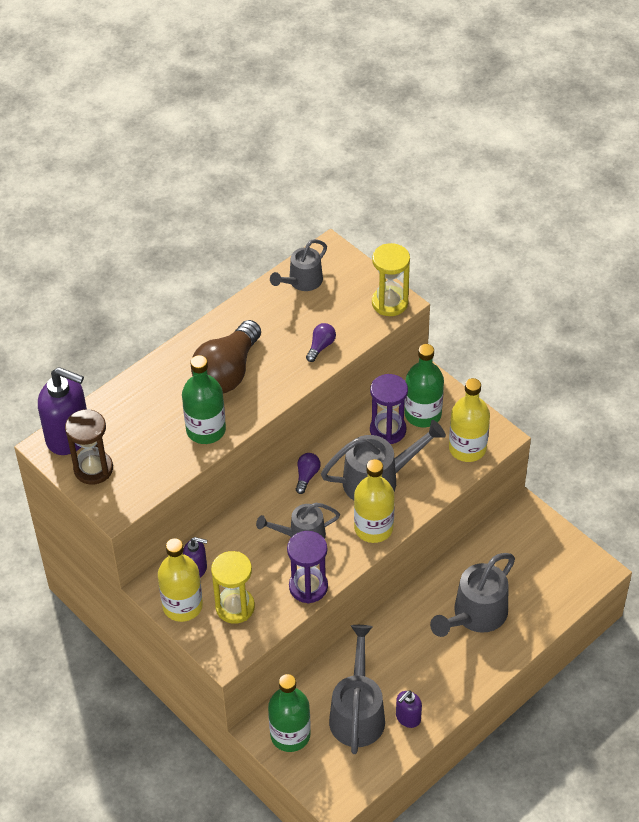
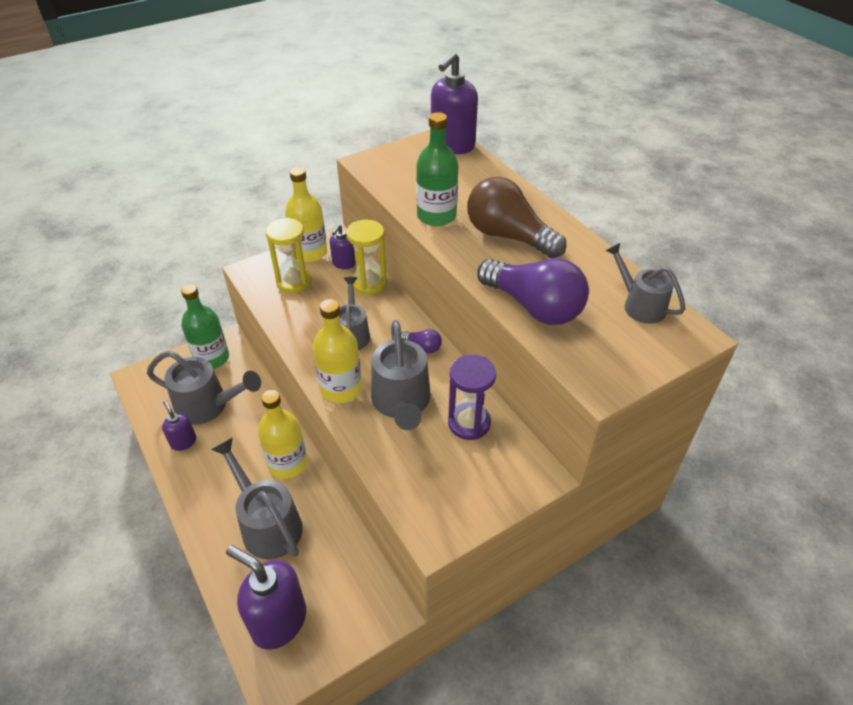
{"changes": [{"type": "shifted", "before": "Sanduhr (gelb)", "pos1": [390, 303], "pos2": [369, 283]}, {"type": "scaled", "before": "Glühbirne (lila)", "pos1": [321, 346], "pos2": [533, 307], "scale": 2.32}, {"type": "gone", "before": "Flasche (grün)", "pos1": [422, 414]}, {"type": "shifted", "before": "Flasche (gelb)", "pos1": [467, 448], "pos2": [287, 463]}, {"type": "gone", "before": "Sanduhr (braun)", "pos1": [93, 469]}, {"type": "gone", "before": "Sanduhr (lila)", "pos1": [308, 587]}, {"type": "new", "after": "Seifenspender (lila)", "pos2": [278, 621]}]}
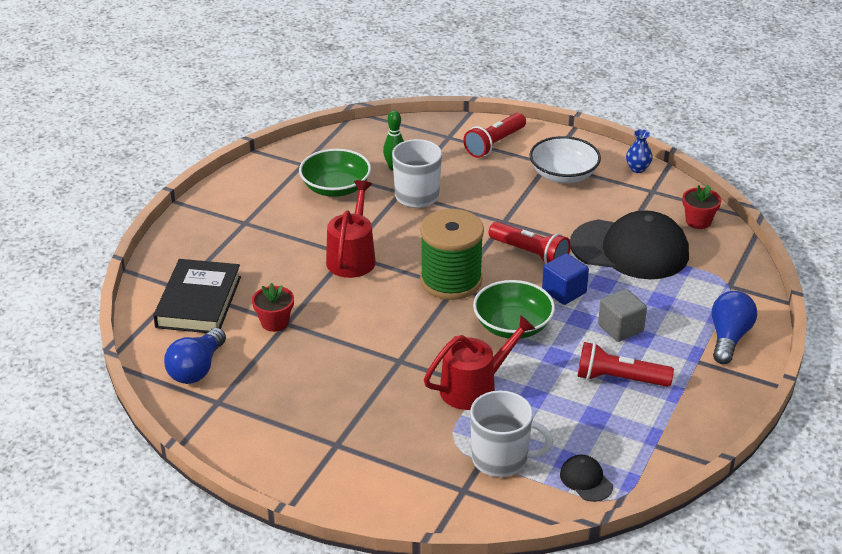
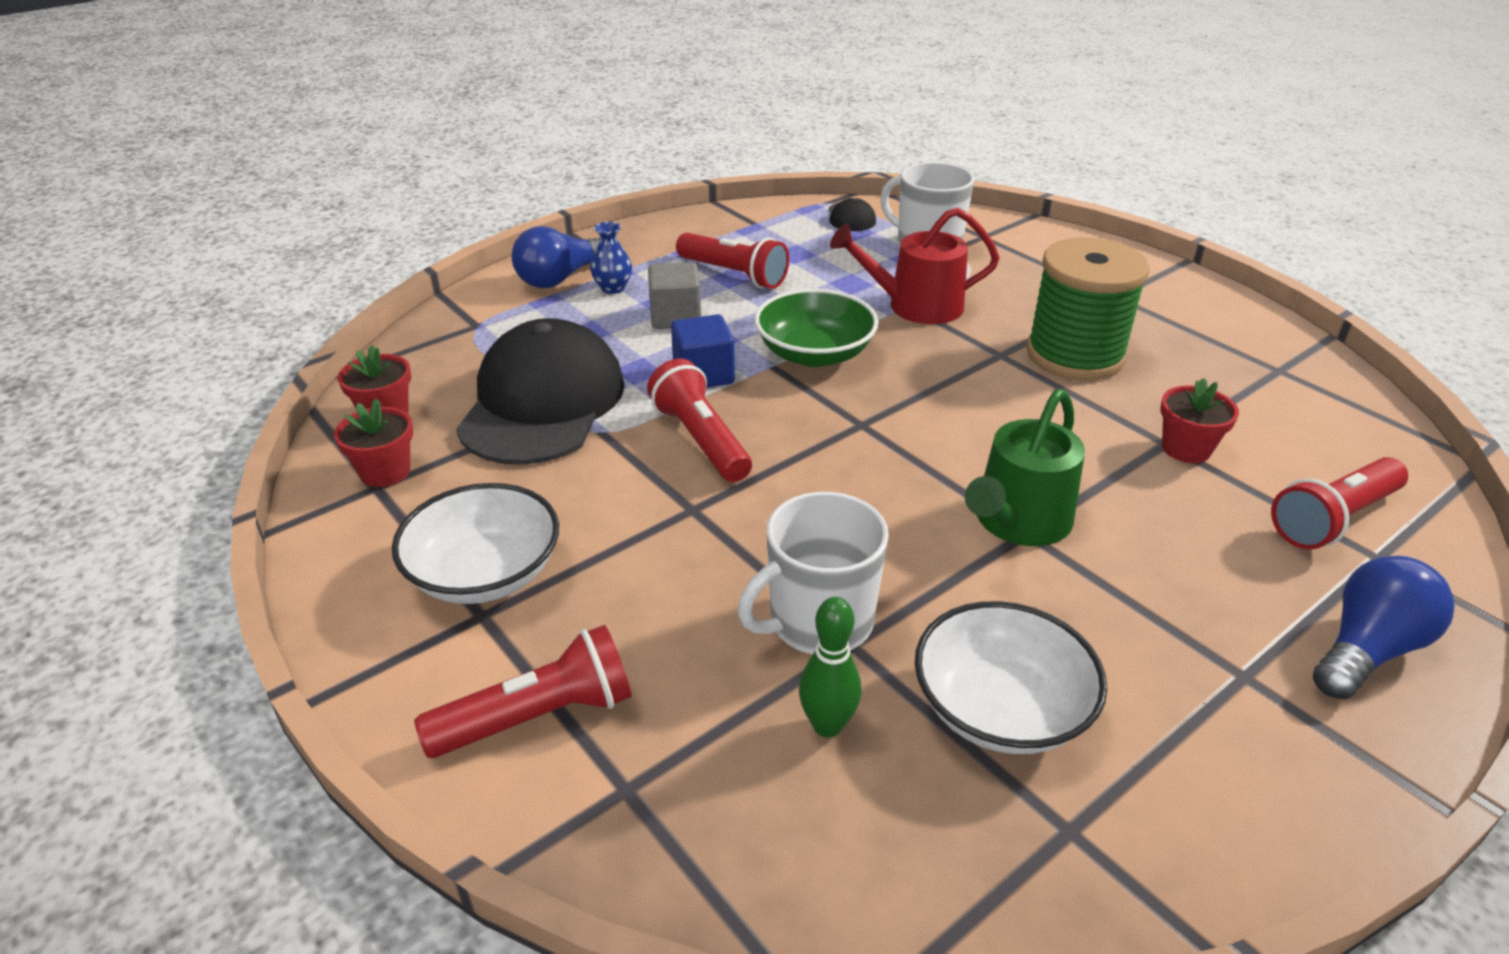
{"changes": [{"type": "shifted", "before": "Vase (blau)", "pos1": [637, 169], "pos2": [613, 288]}, {"type": "repainted", "before": "Schüssel (grün)", "after": "Schüssel (weiß)", "pos1": [335, 188], "pos2": [1000, 708]}, {"type": "repainted", "before": "Gießkanne (rot)", "after": "Gießkanne (grün)", "pos1": [352, 257], "pos2": [1018, 521]}, {"type": "shifted", "before": "Garnrolle (grün)", "pos1": [451, 281], "pos2": [1075, 355]}, {"type": "rotated", "before": "Kappe (schwarz)", "pos1": [630, 249], "pos2": [542, 403], "turn": 60}, {"type": "swapped", "before": "Buch (schwarz)", "after": "Taschenlampe (rot)", "pos1": [198, 302], "pos2": [1333, 519]}, {"type": "shifted", "before": "Glühbirne (blau)", "pos1": [197, 369], "pos2": [1367, 649]}, {"type": "new", "after": "Blumentopf (rot)", "pos2": [385, 471]}]}
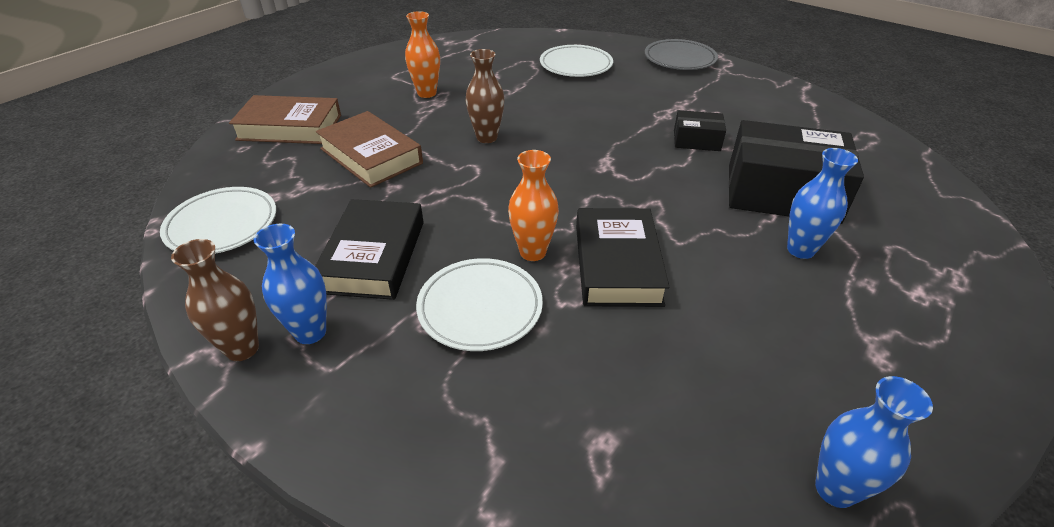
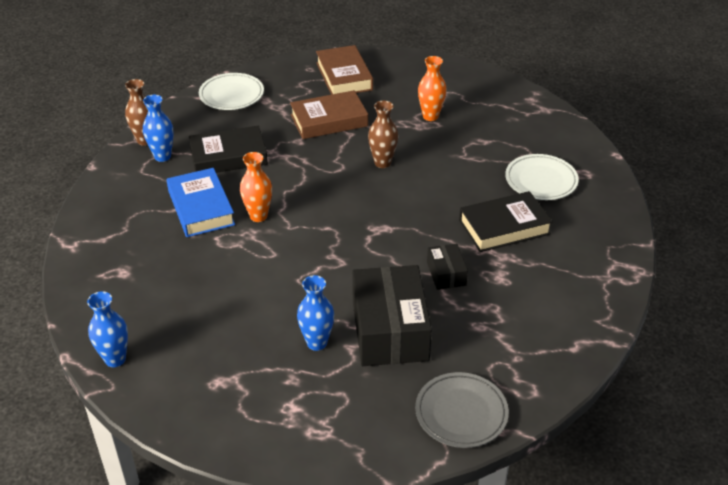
{"changes": [{"type": "shifted", "before": "Teller (grau)", "pos1": [679, 59], "pos2": [461, 413]}, {"type": "rotated", "before": "Buch (braun)", "pos1": [371, 156], "pos2": [329, 120], "turn": 45}, {"type": "shifted", "before": "Buch (schwarz)", "pos1": [617, 264], "pos2": [504, 227]}, {"type": "swapped", "before": "Teller (weiß)", "after": "Buch (blau)", "pos1": [480, 308], "pos2": [201, 208]}]}
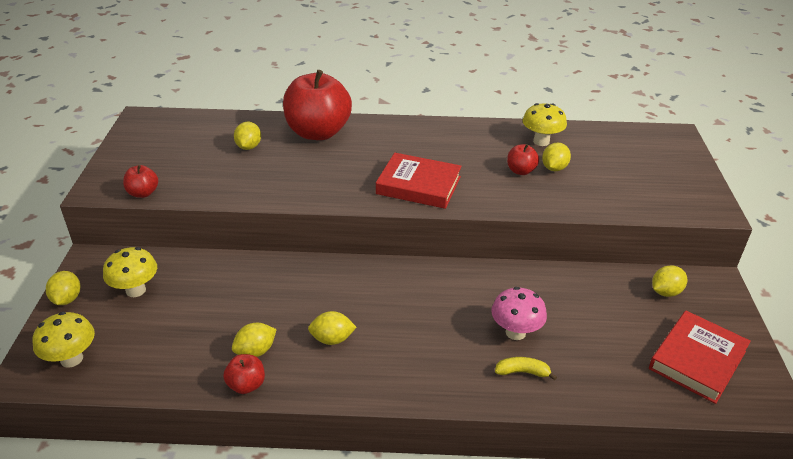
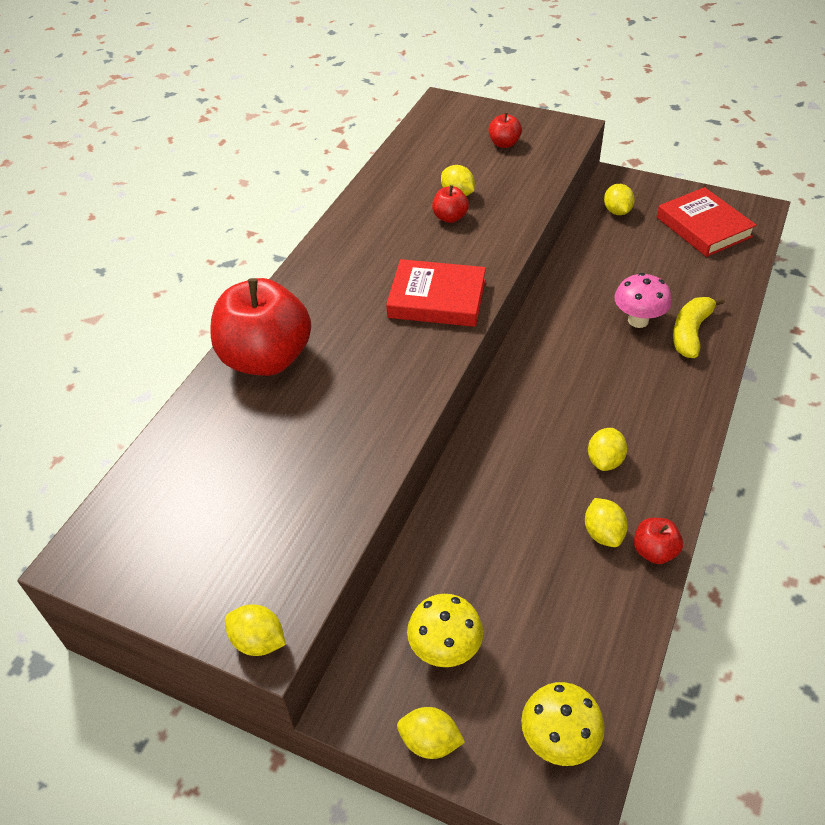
{"changes": [{"type": "gone", "before": "Pilz (gelb)", "pos1": [541, 141]}, {"type": "shifted", "before": "Zitrone (gelb)", "pos1": [248, 147], "pos2": [258, 641]}, {"type": "rotated", "before": "Buch (rot)", "pos1": [418, 185], "pos2": [437, 299], "turn": 60}, {"type": "shifted", "before": "Apfel (rot)", "pos1": [143, 193], "pos2": [504, 144]}, {"type": "scaled", "before": "Banane (gelb)", "pos1": [522, 372], "pos2": [690, 332], "scale": 1.59}]}
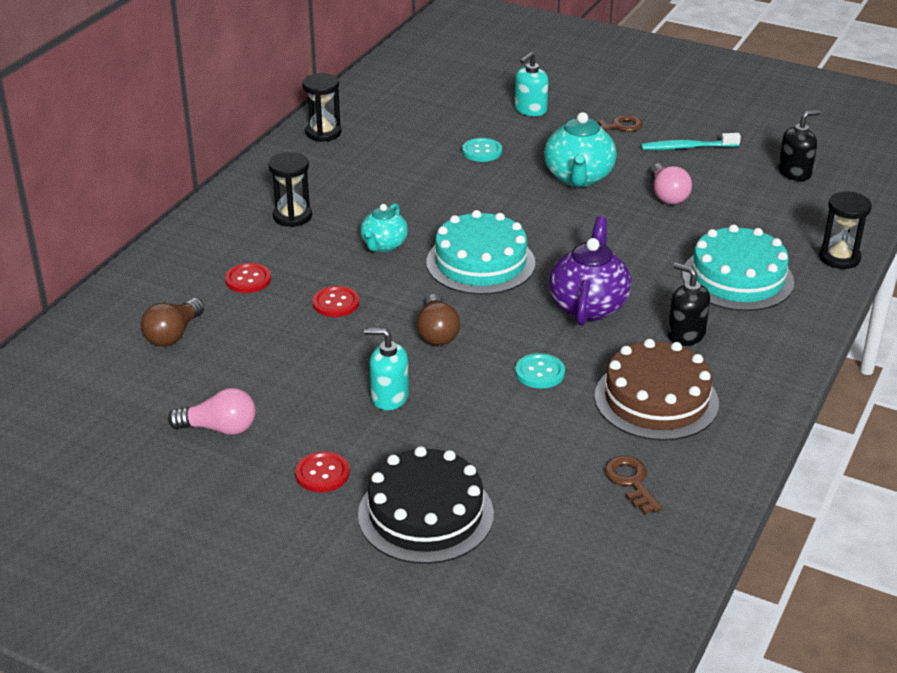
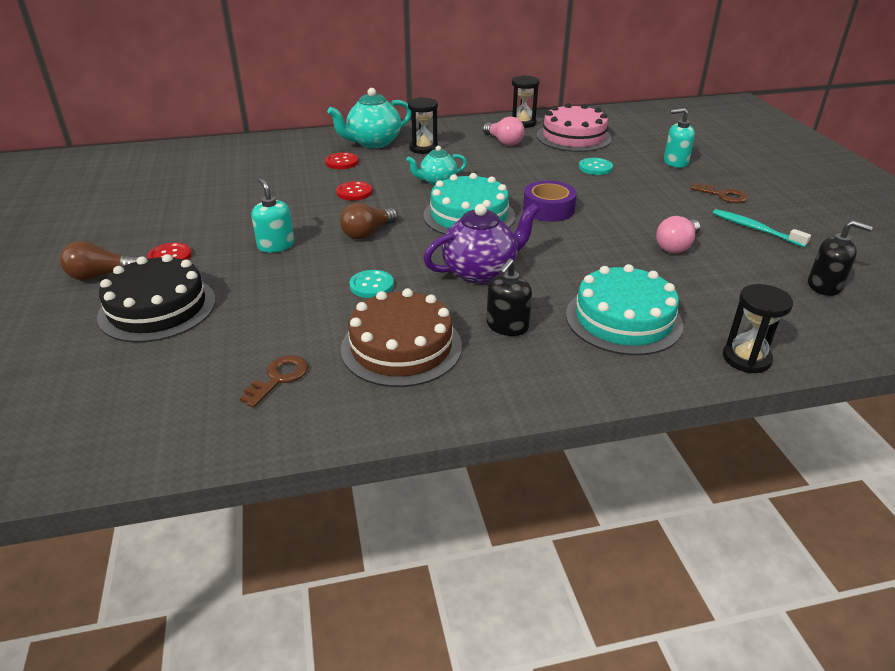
{"changes": [{"type": "shifted", "before": "Teekanne (türkis)", "pos1": [578, 178], "pos2": [373, 143]}, {"type": "rotated", "before": "Seifenspender (schwarz)", "pos1": [686, 335], "pos2": [507, 326], "turn": -150}, {"type": "shifted", "before": "Glühbirne (braun)", "pos1": [173, 334], "pos2": [101, 275]}, {"type": "shifted", "before": "Glühbirne (rosa)", "pos1": [219, 428], "pos2": [503, 142]}, {"type": "new", "after": "Kuchen (rosa)", "pos2": [573, 137]}, {"type": "new", "after": "Klebeband (lila)", "pos2": [548, 209]}]}
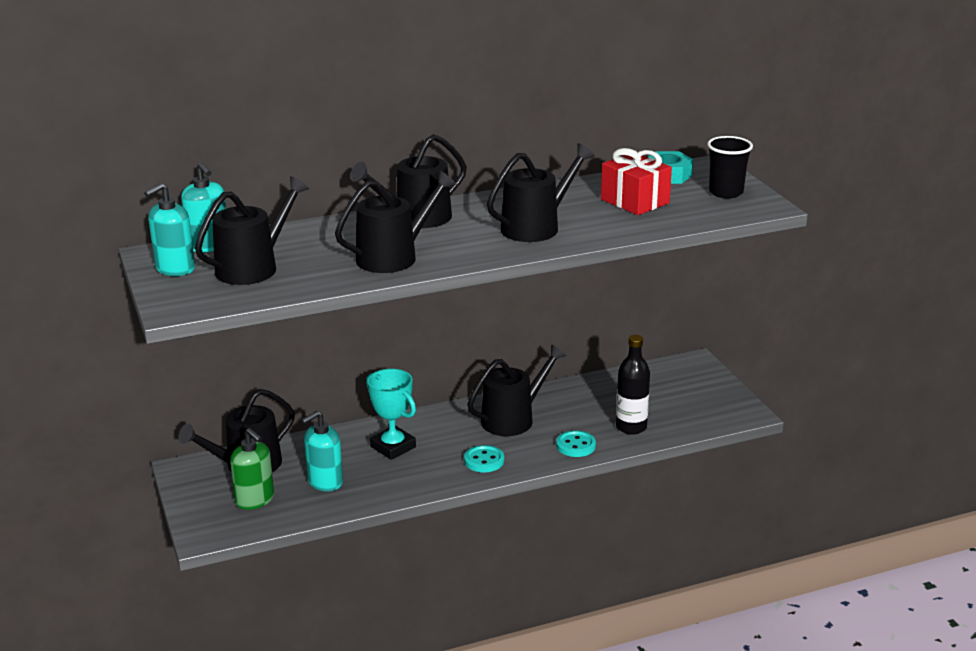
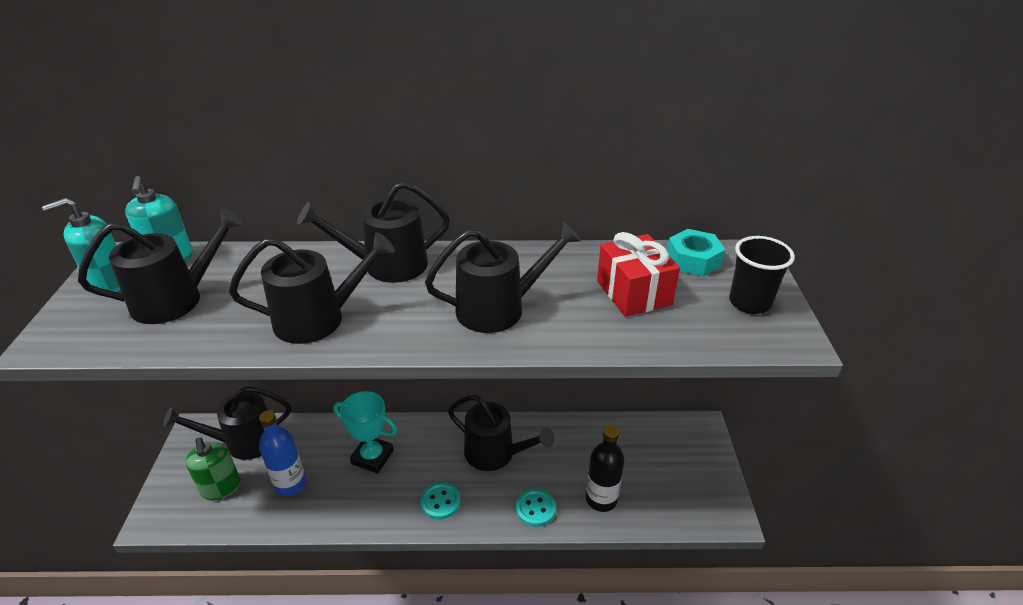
{"changes": [{"type": "rotated", "before": "Gießkanne (schwarz)", "pos1": [513, 419], "pos2": [495, 453], "turn": 45}, {"type": "rotated", "before": "Pokal (türkis)", "pos1": [393, 447], "pos2": [372, 457], "turn": -45}, {"type": "swapped", "before": "Seifenspender (türkis)", "after": "Flasche (blau)", "pos1": [325, 482], "pos2": [290, 484]}]}
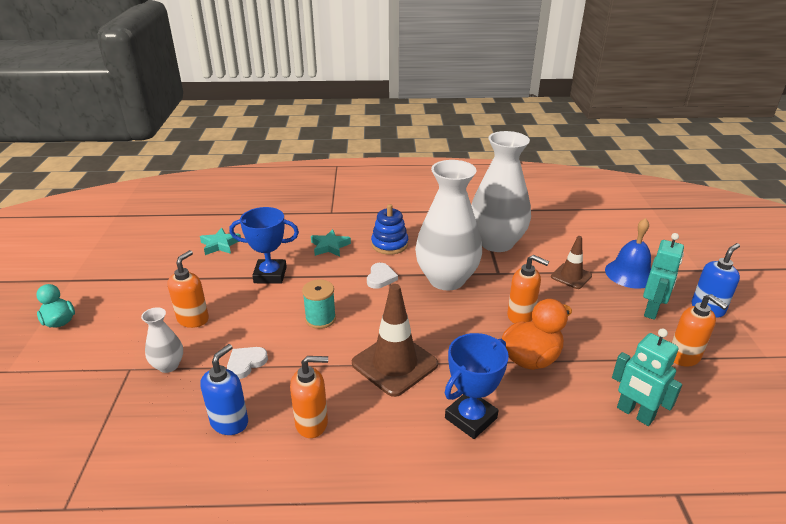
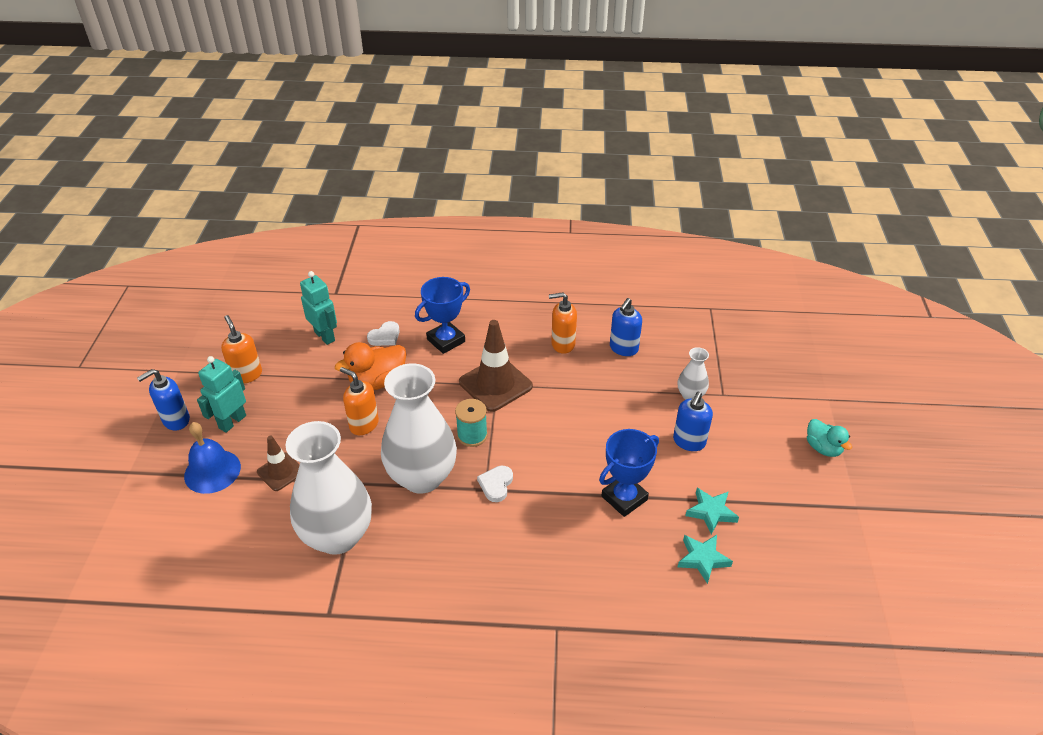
{"changes": [{"type": "gone", "before": "Stapelspielzeug (blau)", "pos1": [389, 244]}, {"type": "rotated", "before": "Pokal (blau)", "pos1": [270, 275], "pos2": [624, 498], "turn": -45}, {"type": "shifted", "before": "Stern (türkis)", "pos1": [330, 246], "pos2": [711, 512]}, {"type": "repainted", "before": "Seifenspender (orange)", "after": "Seifenspender (blau)", "pos1": [193, 319], "pos2": [689, 442]}, {"type": "shifted", "before": "Garnrolle (türkis)", "pos1": [320, 319], "pos2": [472, 435]}, {"type": "shifted", "before": "Herz (weiß)", "pos1": [246, 363], "pos2": [385, 336]}]}
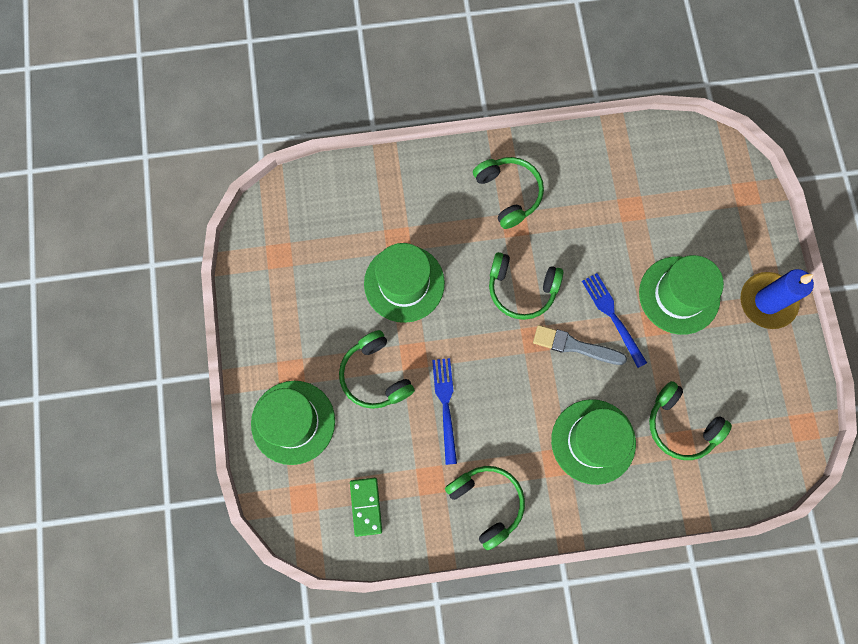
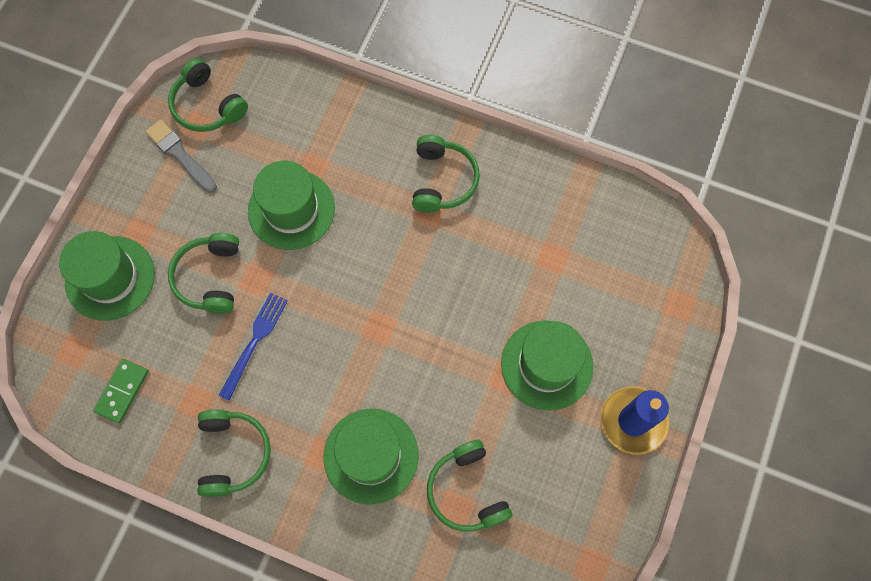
{"changes": [{"type": "shifted", "before": "Kopfhörer (grün)", "pos1": [521, 289], "pos2": [207, 106]}, {"type": "gone", "before": "Gabel (blau)", "pos1": [612, 316]}, {"type": "shifted", "before": "Pinsel (grau)", "pos1": [575, 346], "pos2": [180, 155]}]}
